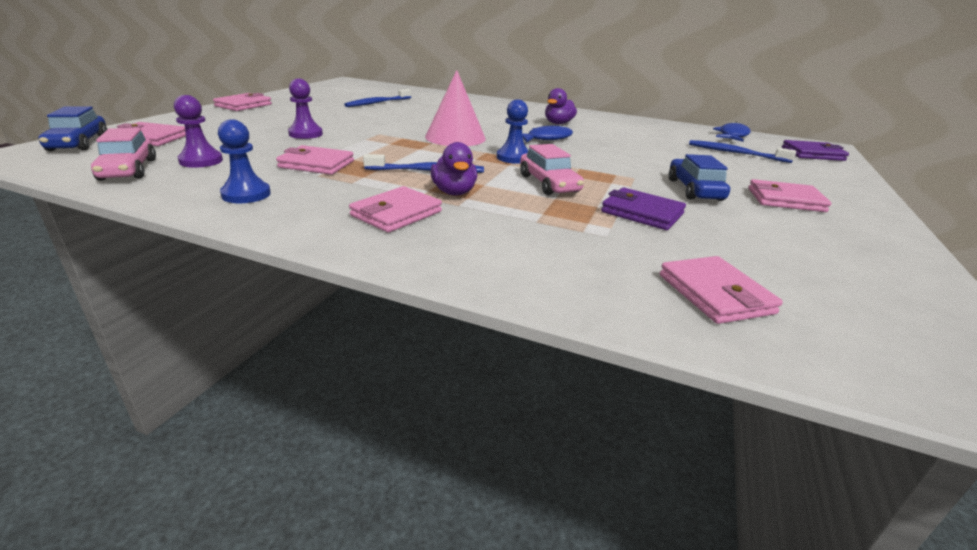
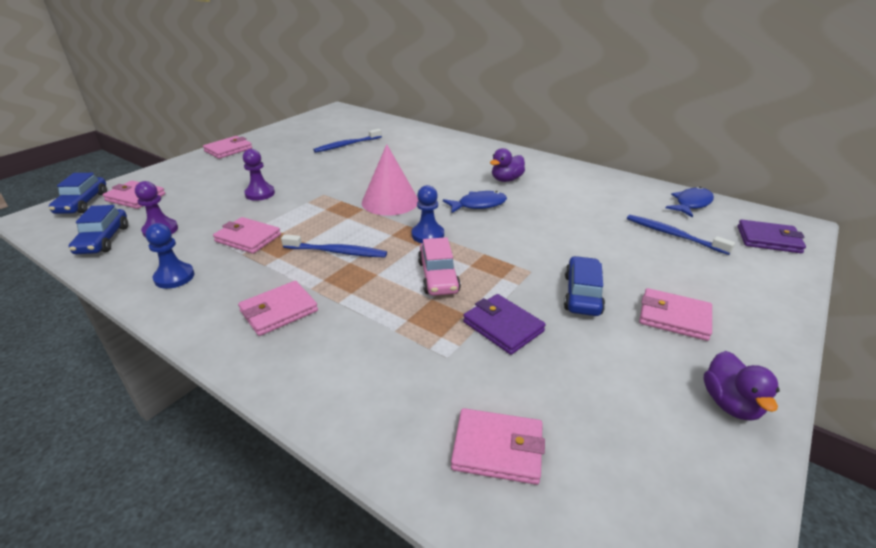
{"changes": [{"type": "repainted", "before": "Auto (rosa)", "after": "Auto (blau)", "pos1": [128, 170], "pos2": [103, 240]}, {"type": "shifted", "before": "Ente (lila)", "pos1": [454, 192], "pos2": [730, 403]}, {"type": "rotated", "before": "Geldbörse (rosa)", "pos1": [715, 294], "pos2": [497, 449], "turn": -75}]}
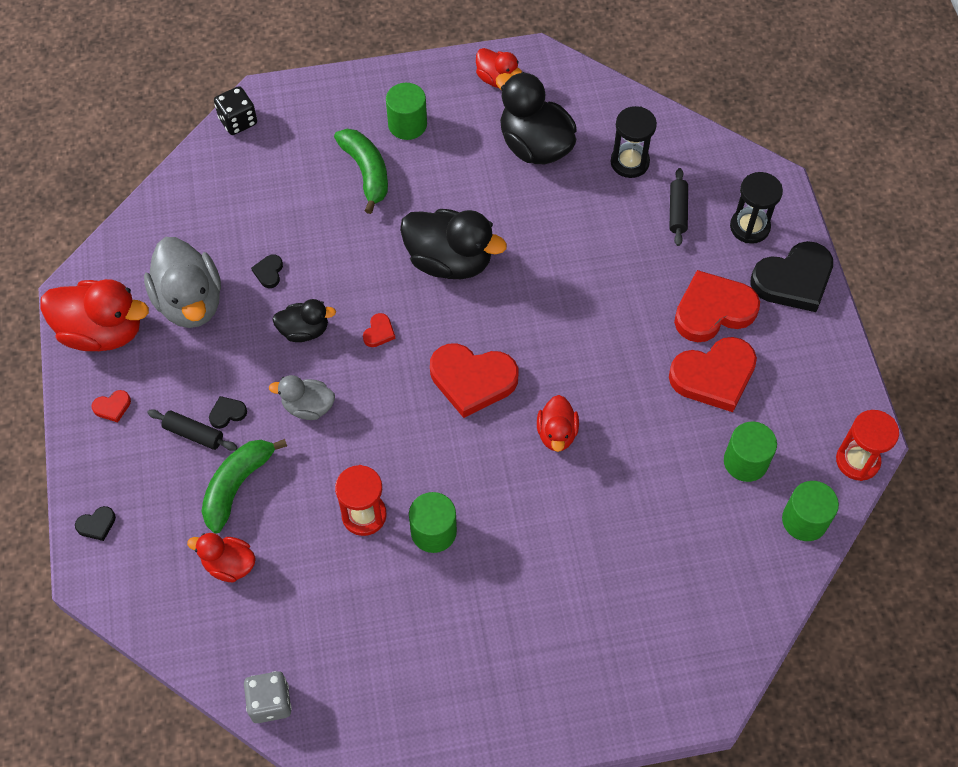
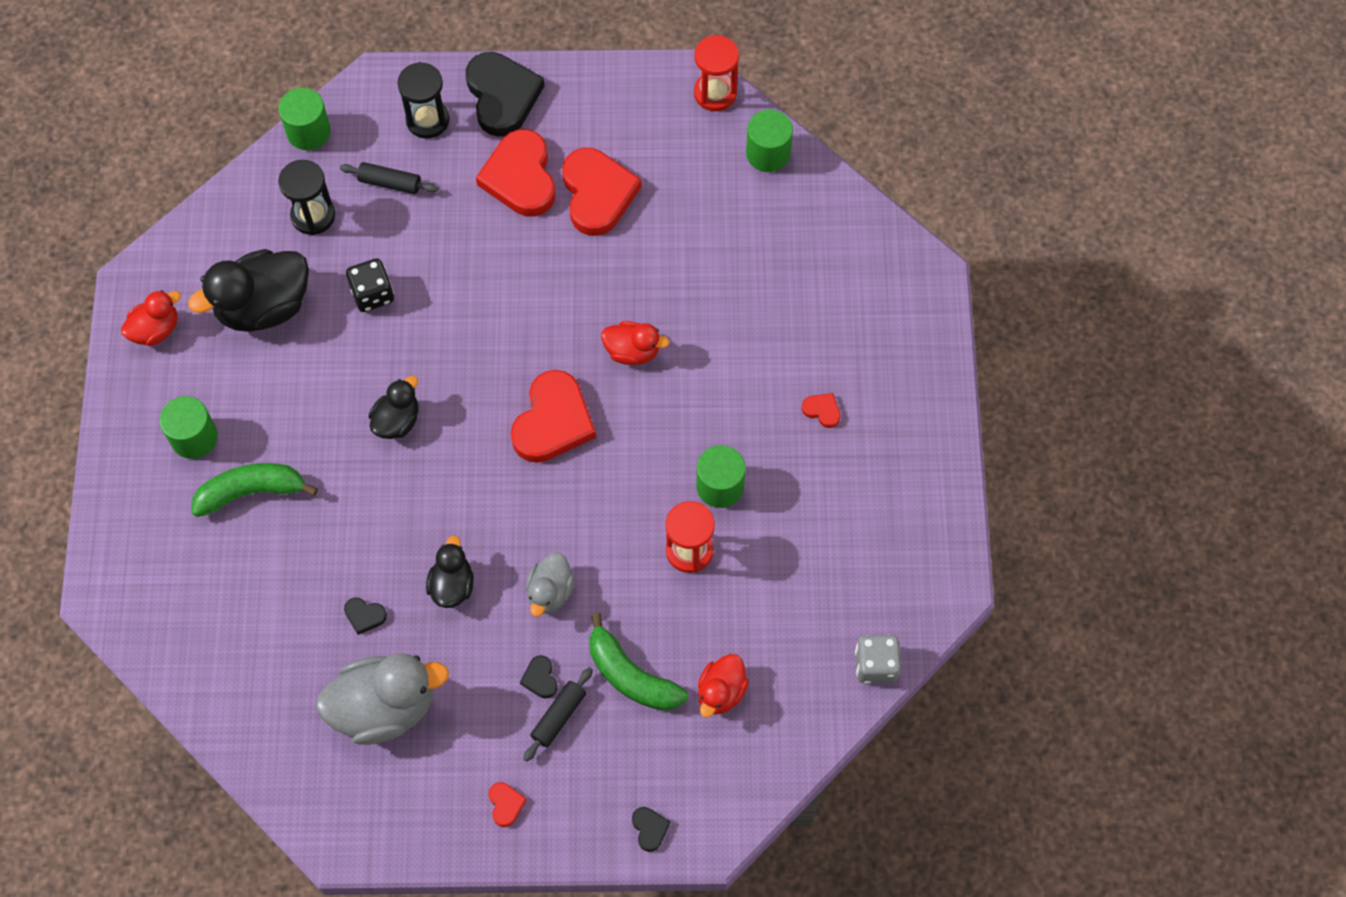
{"changes": [{"type": "shifted", "before": "Spielwürfel (schwarz)", "pos1": [238, 121], "pos2": [372, 294]}, {"type": "scaled", "before": "Ente (schwarz)", "pos1": [449, 261], "pos2": [397, 421], "scale": 0.56}, {"type": "gone", "before": "Ente (rot)", "pos1": [102, 331]}, {"type": "shifted", "before": "Herz (rot)", "pos1": [379, 332], "pos2": [822, 410]}, {"type": "shifted", "before": "Vollzylinder (grün)", "pos1": [745, 461], "pos2": [308, 131]}]}
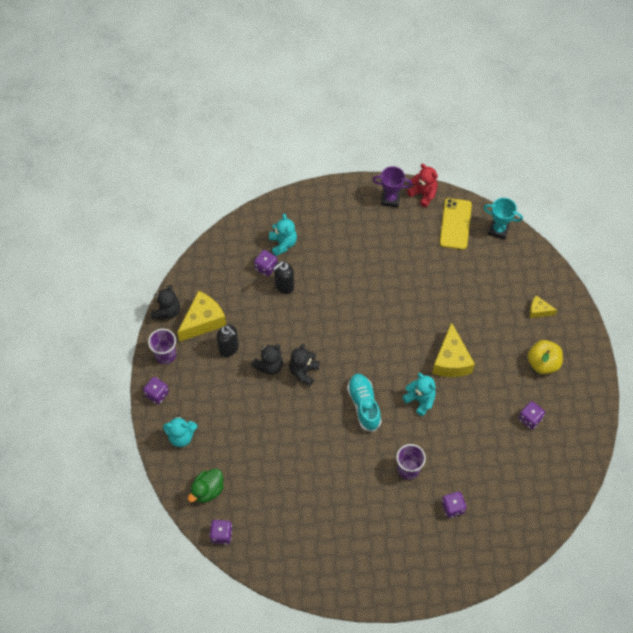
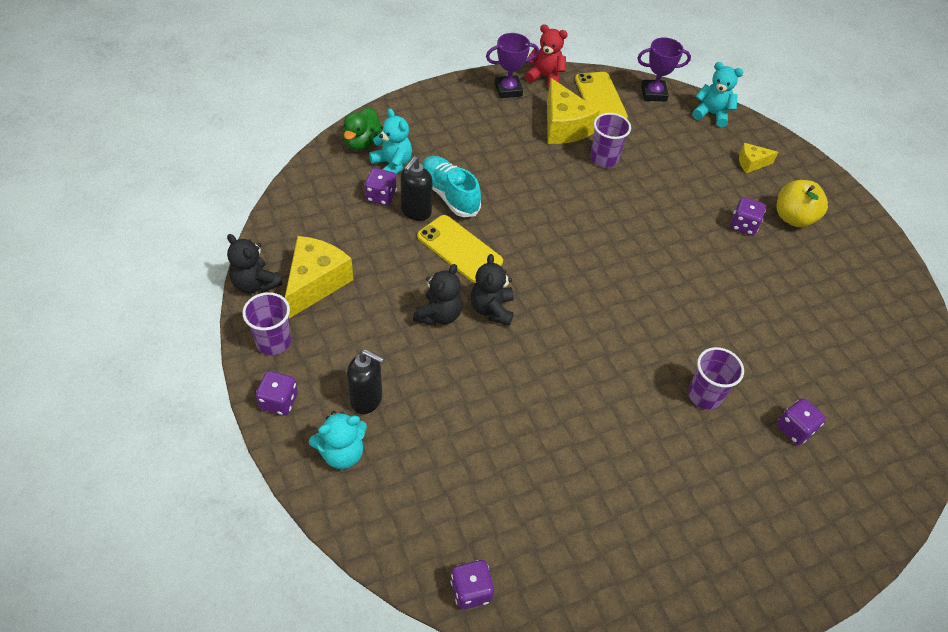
{"changes": [{"type": "repainted", "before": "Pokal (türkis)", "after": "Pokal (lila)", "pos1": [498, 230], "pos2": [653, 93]}, {"type": "rotated", "before": "Teddybär (schwarz)", "pos1": [167, 311], "pos2": [255, 284], "turn": 135}, {"type": "shifted", "before": "Käse (gelb)", "pos1": [451, 360], "pos2": [563, 126]}, {"type": "shifted", "before": "Seifenspender (schwarz)", "pos1": [229, 348], "pos2": [367, 399]}, {"type": "shifted", "before": "Teddybär (türkis)", "pos1": [420, 400], "pos2": [711, 114]}, {"type": "shifted", "before": "Schuh (türkis)", "pos1": [364, 405], "pos2": [449, 195]}, {"type": "shifted", "before": "Spielwürfel (lila)", "pos1": [530, 419], "pos2": [743, 225]}, {"type": "shifted", "before": "Ente (grün)", "pos1": [207, 490], "pos2": [362, 142]}, {"type": "new", "after": "Becher (lila)", "pos2": [604, 159]}, {"type": "new", "after": "Handy (gelb)", "pos2": [459, 249]}]}
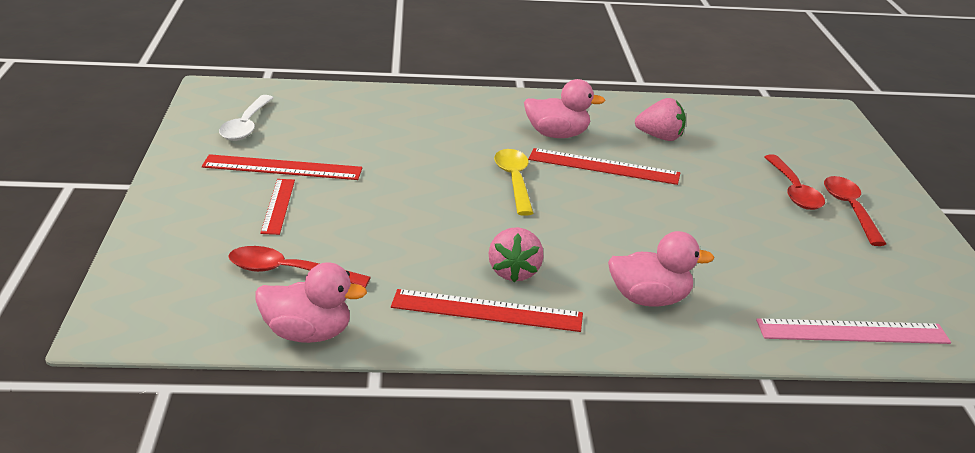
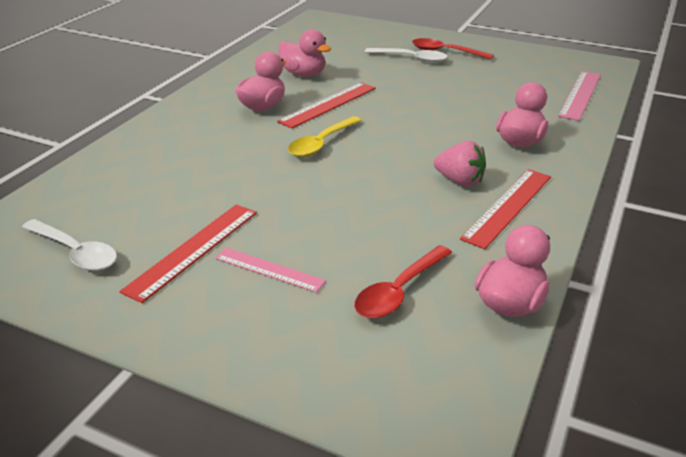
{"changes": [{"type": "swapped", "before": "Erdbeere (rosa)", "after": "Ente (rosa)", "pos1": [660, 137], "pos2": [303, 74]}, {"type": "rotated", "before": "Löffel (gelb)", "pos1": [514, 181], "pos2": [321, 143], "turn": -75}, {"type": "repainted", "before": "Löffel (rot)", "after": "Löffel (weiß)", "pos1": [793, 191], "pos2": [411, 59]}, {"type": "repainted", "before": "Lineal (rot)", "after": "Lineal (rosa)", "pos1": [278, 206], "pos2": [269, 269]}]}
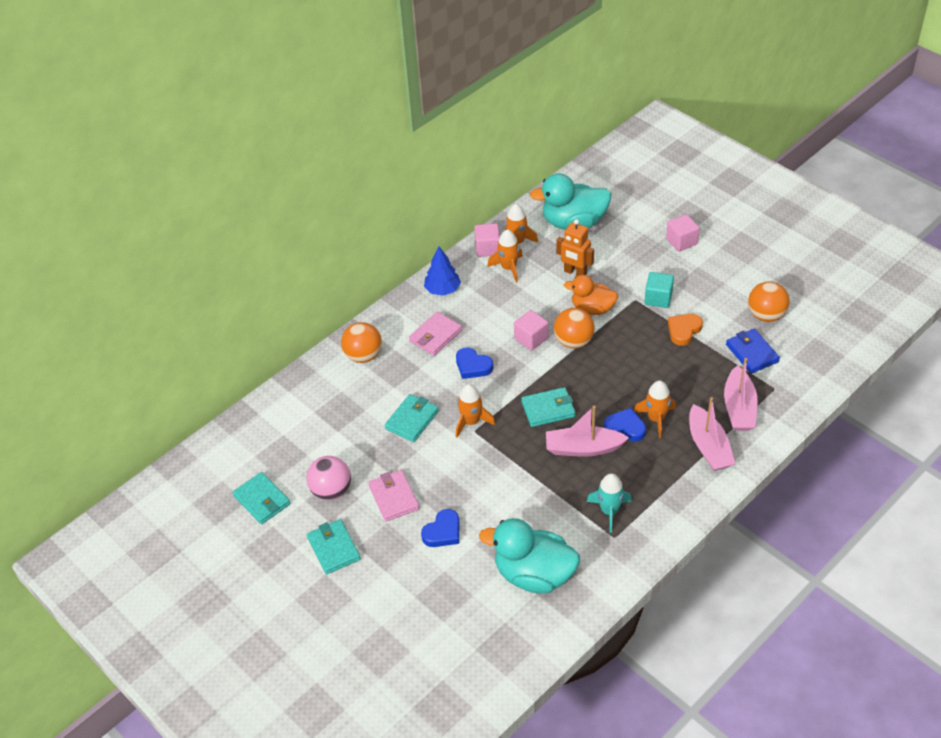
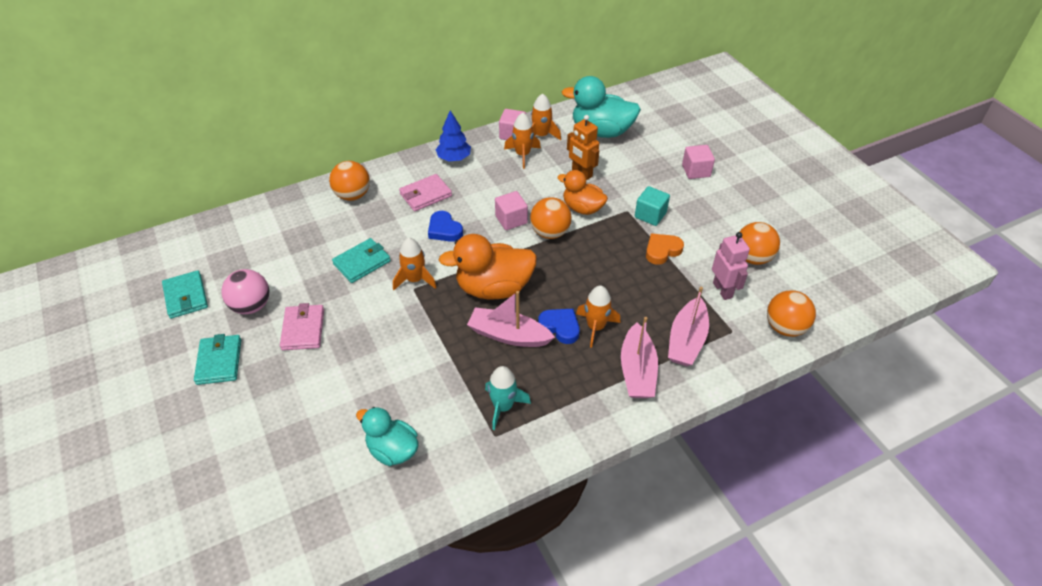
{"changes": [{"type": "swapped", "before": "Geldbörse (blau)", "after": "Roboter (rosa)", "pos1": [752, 353], "pos2": [723, 290]}, {"type": "swapped", "before": "Geldbörse (türkis)", "after": "Ente (orange)", "pos1": [548, 409], "pos2": [493, 288]}, {"type": "gone", "before": "Herz (blau)", "pos1": [443, 532]}, {"type": "scaled", "before": "Ente (türkis)", "pos1": [534, 575], "pos2": [392, 450], "scale": 0.64}, {"type": "new", "after": "Ball (orange)", "pos2": [785, 327]}]}
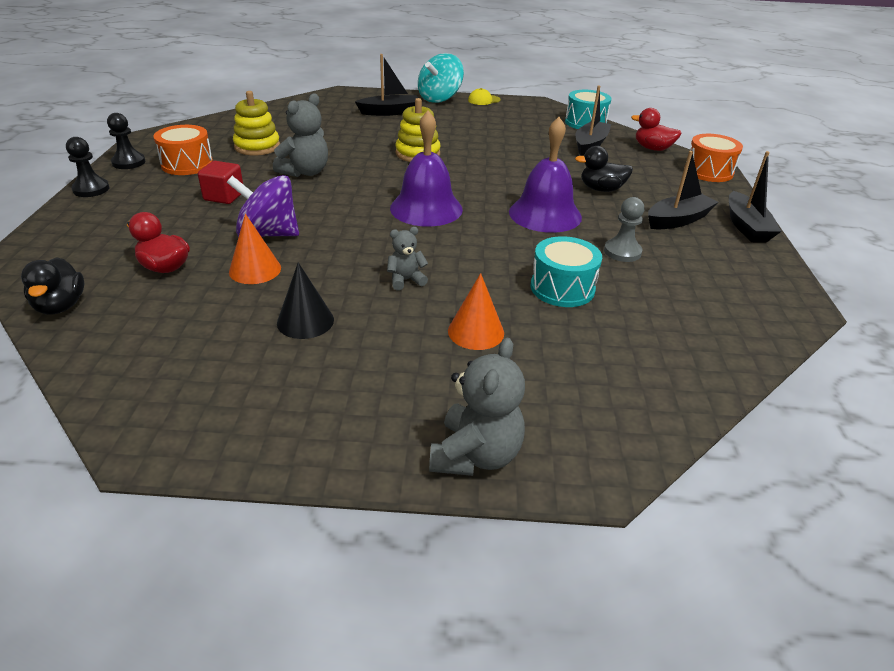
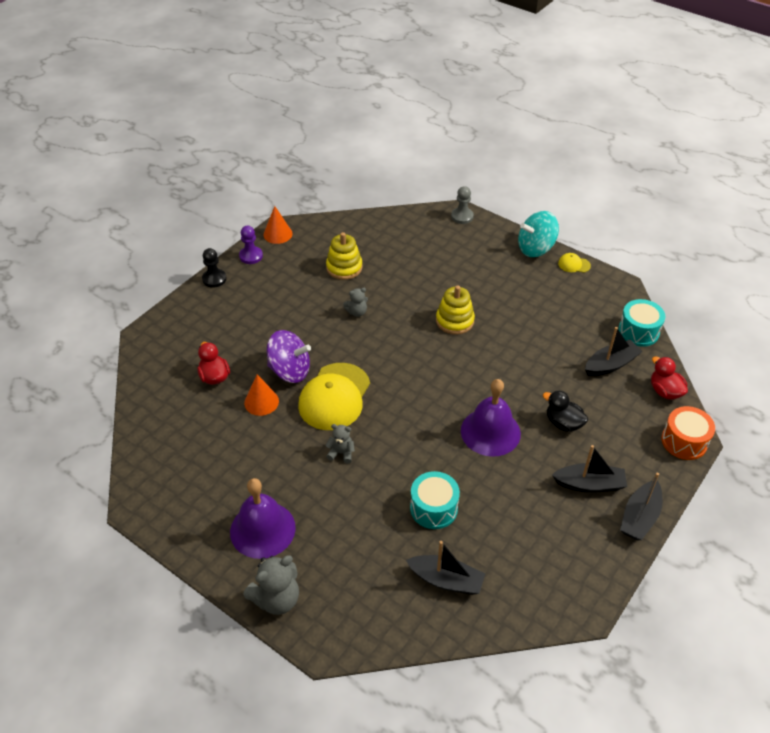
{"changes": [{"type": "shifted", "before": "Boot (schwarz)", "pos1": [390, 112], "pos2": [446, 580]}, {"type": "scaled", "before": "Teddybär (grau)", "pos1": [305, 172], "pos2": [357, 312], "scale": 0.57}, {"type": "shifted", "before": "Glocke (lila)", "pos1": [426, 208], "pos2": [262, 529]}, {"type": "repainted", "before": "Bauer (schwarz)", "after": "Bauer (lila)", "pos1": [128, 162], "pos2": [251, 256]}, {"type": "gone", "before": "Trommel (orange)", "pos1": [187, 164]}, {"type": "gone", "before": "Kubus (rot)", "pos1": [224, 196]}, {"type": "rotated", "before": "Kreisel (lila)", "pos1": [268, 234], "pos2": [290, 371], "turn": 150}, {"type": "shifted", "before": "Bauer (grau)", "pos1": [622, 252], "pos2": [462, 216]}, {"type": "gone", "before": "Ente (schwarz)", "pos1": [61, 306]}, {"type": "gone", "before": "Kegel (schwarz)", "pos1": [305, 321]}, {"type": "shifted", "before": "Kegel (orange)", "pos1": [476, 332], "pos2": [277, 234]}, {"type": "new", "after": "Kappe (gelb)", "pos2": [334, 397]}]}
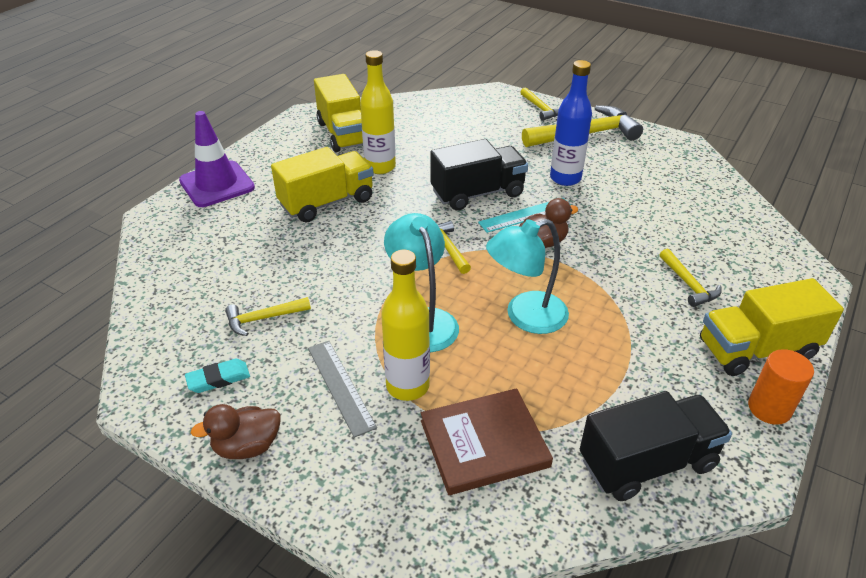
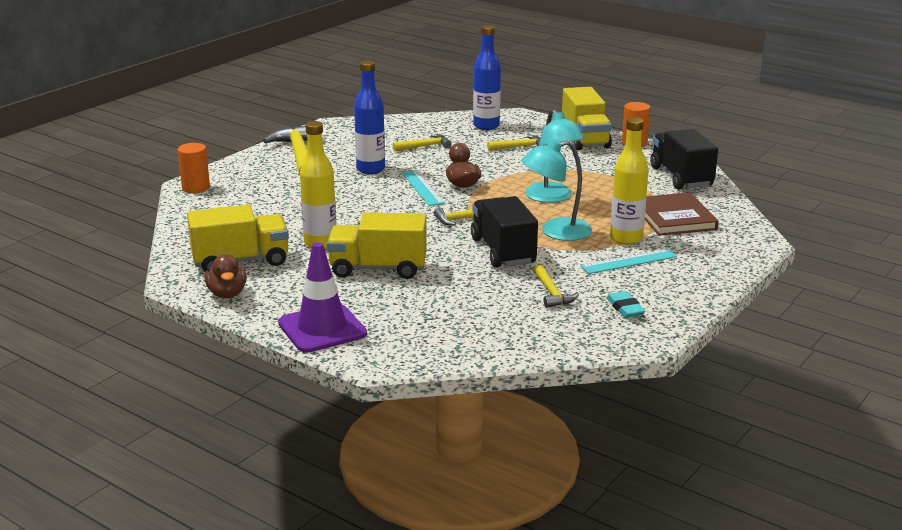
{"changes": [{"type": "shifted", "before": "Hammer (gelb)", "pos1": [541, 109], "pos2": [425, 146]}, {"type": "shifted", "before": "Lastwagen (schwarz)", "pos1": [477, 193], "pos2": [503, 251]}, {"type": "rotated", "before": "Lastwagen (gelb)", "pos1": [327, 202], "pos2": [378, 269], "turn": -60}, {"type": "repainted", "before": "Lineal (grau)", "after": "Lineal (türkis)", "pos1": [340, 386], "pos2": [628, 261]}, {"type": "shifted", "before": "Ente (braun)", "pos1": [247, 446], "pos2": [227, 293]}, {"type": "new", "after": "Flasche (blau)", "pos2": [486, 126]}, {"type": "new", "after": "Vollzylinder (orange)", "pos2": [196, 188]}]}
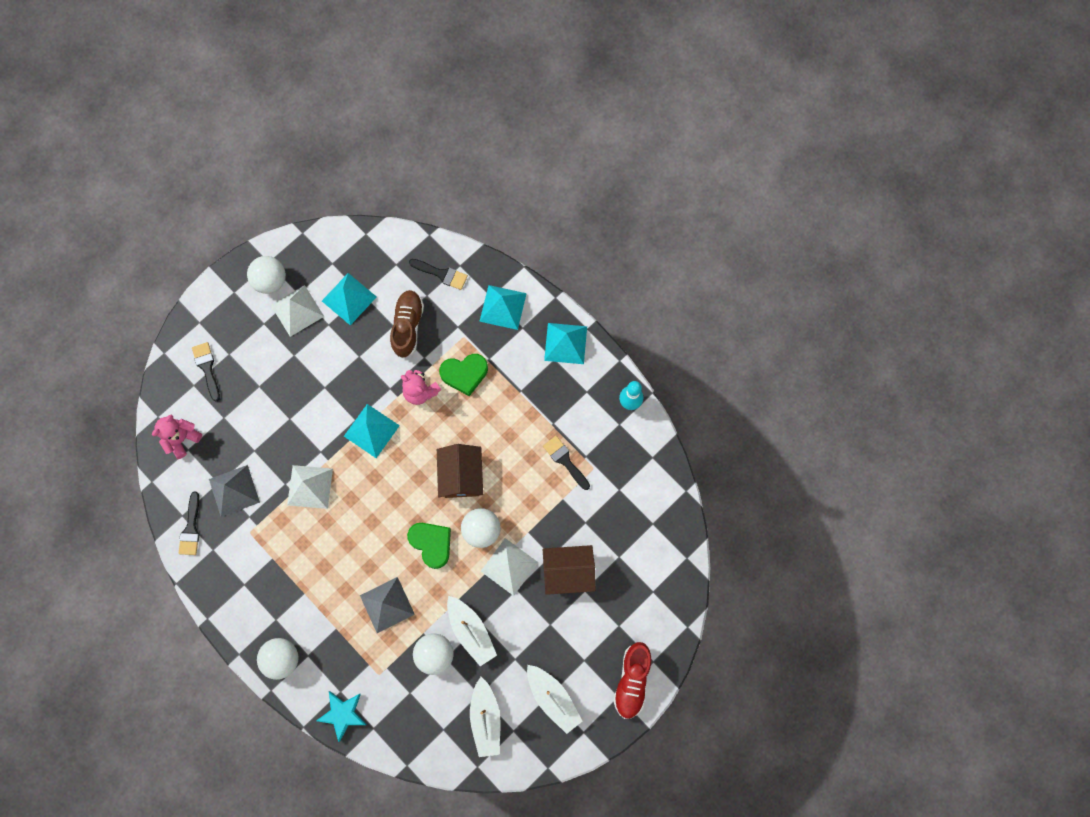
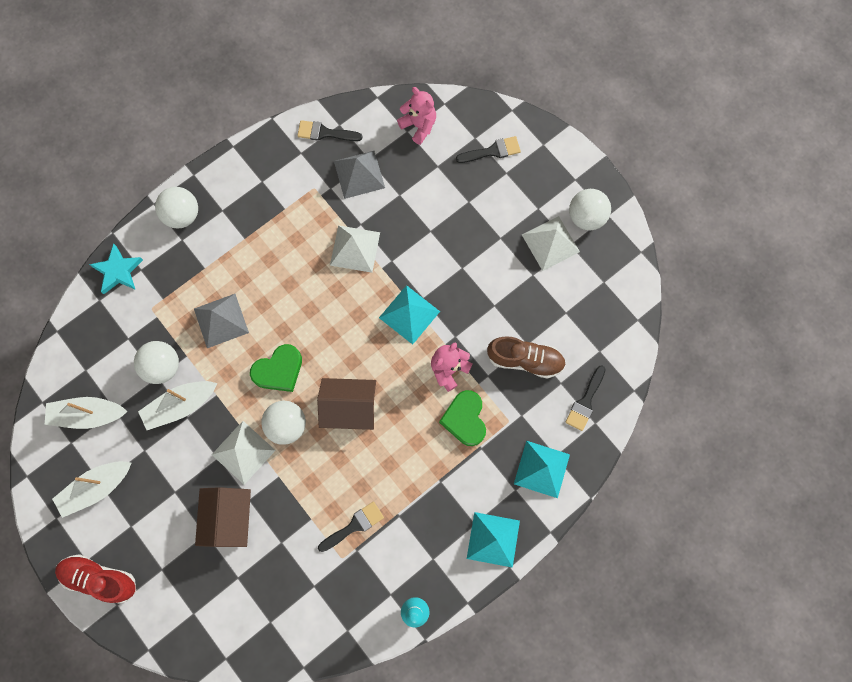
{"changes": [{"type": "gone", "before": "Pyramide (türkis)", "pos1": [349, 299]}]}
